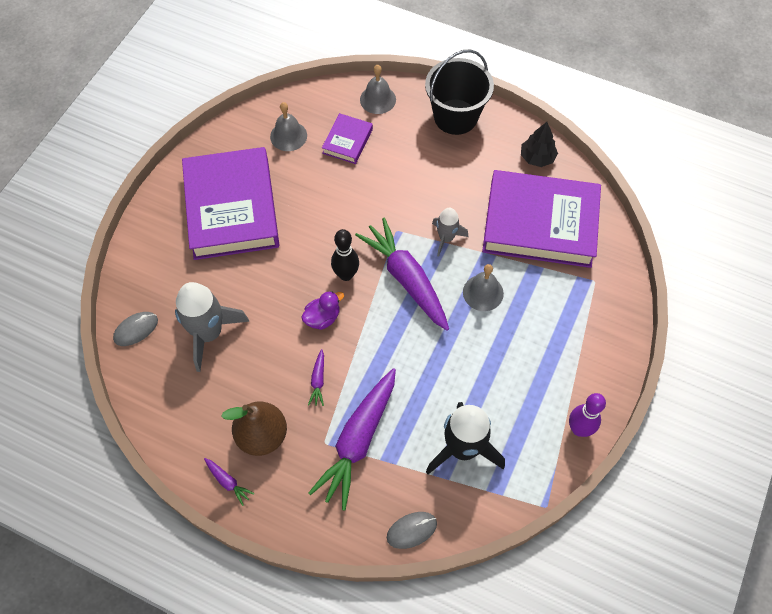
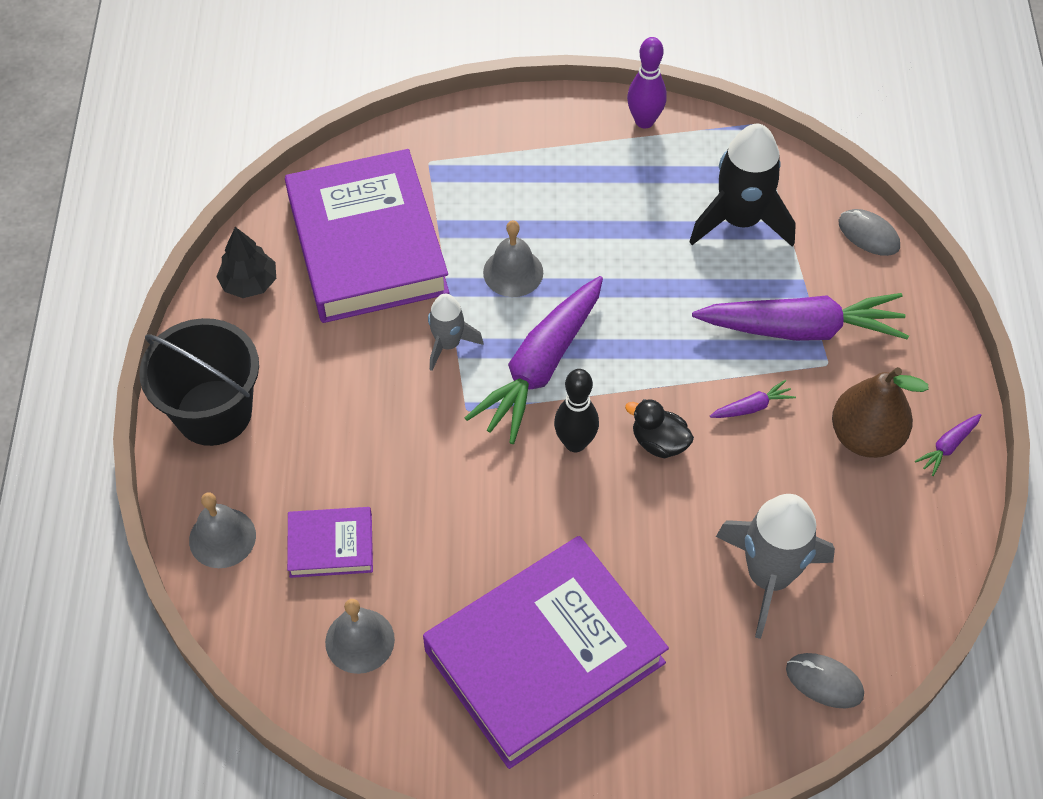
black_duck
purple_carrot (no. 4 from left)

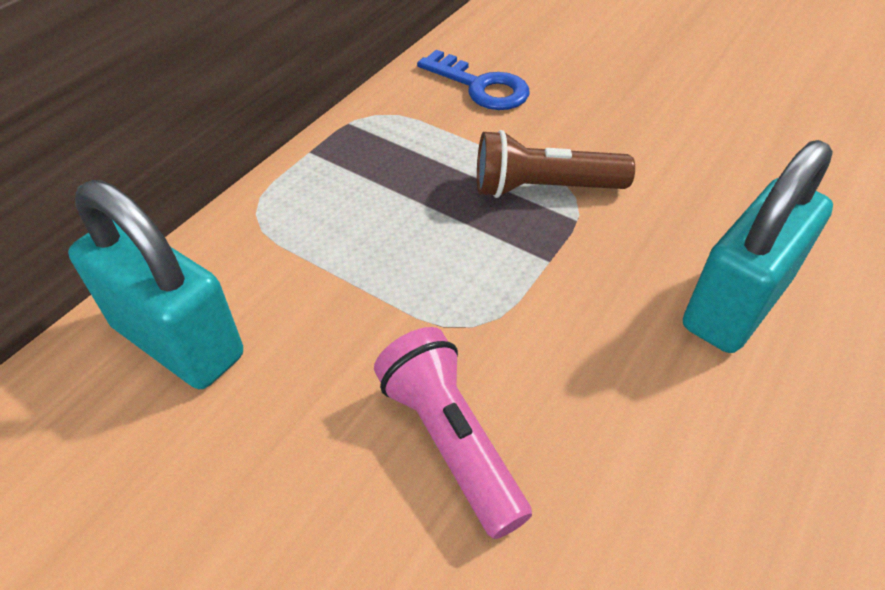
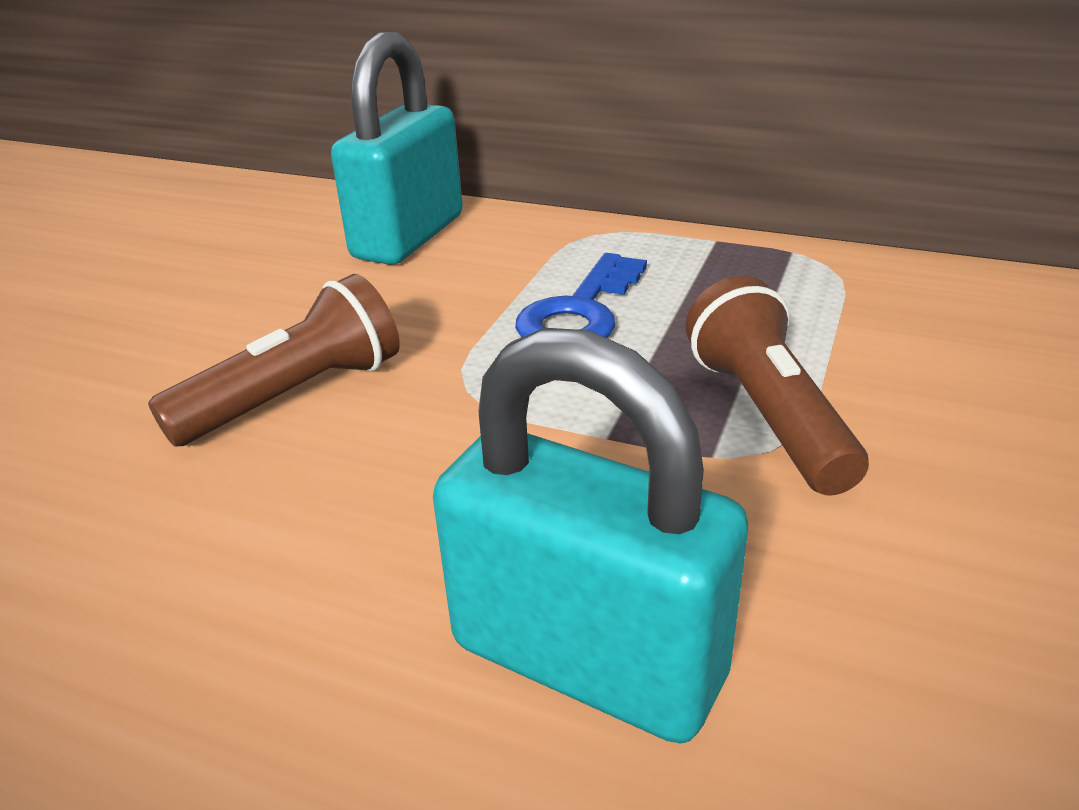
blue_key
brown_flashlight (no. 1 from left)

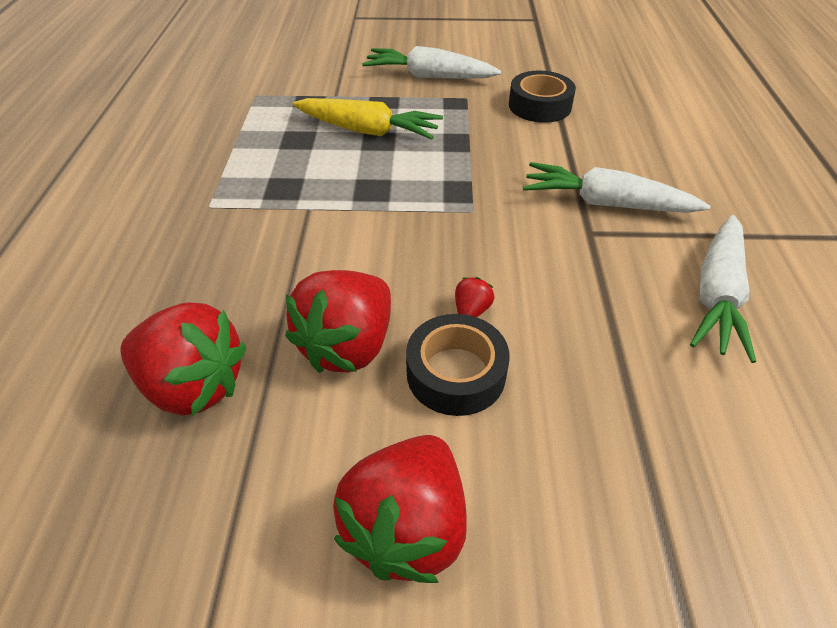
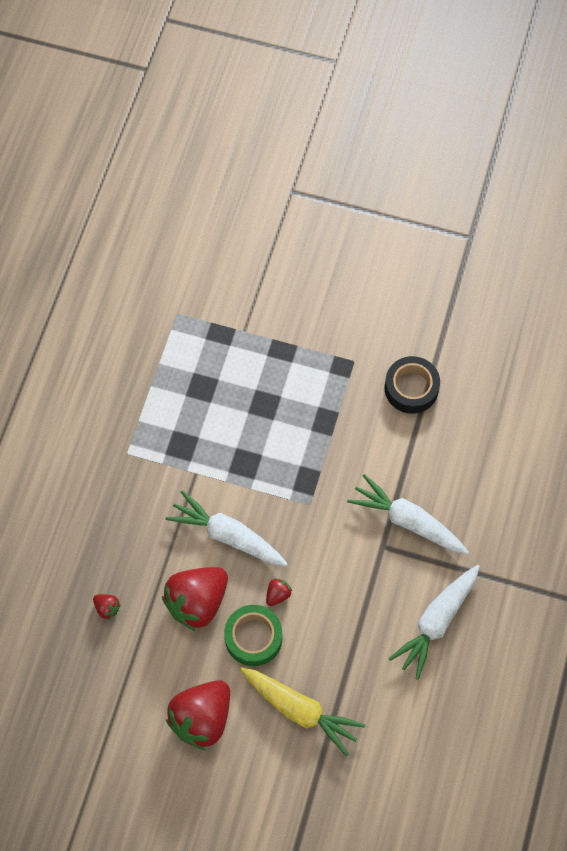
white_carrot (no. 1 from left)
yellow_carrot
red_strawberry (no. 1 from left)
green_tape

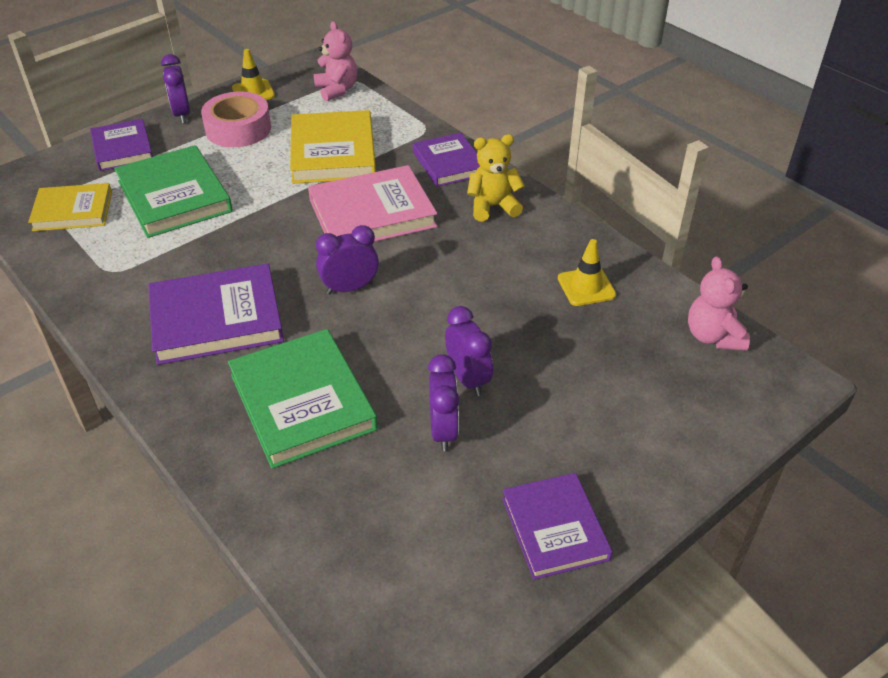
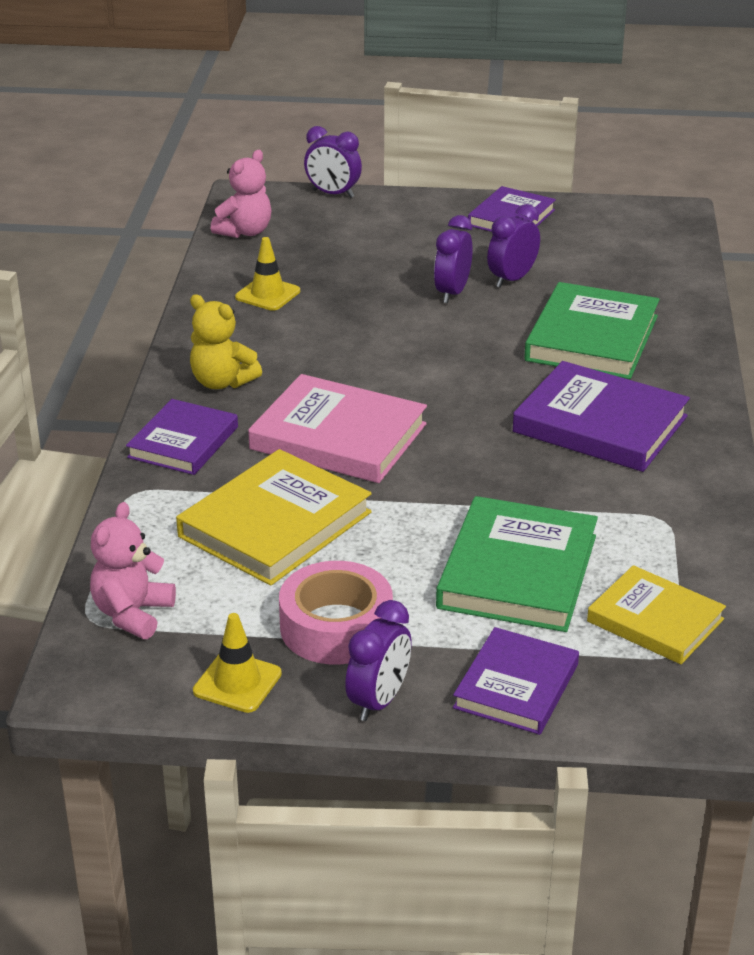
purple_clock (no. 1 from left)

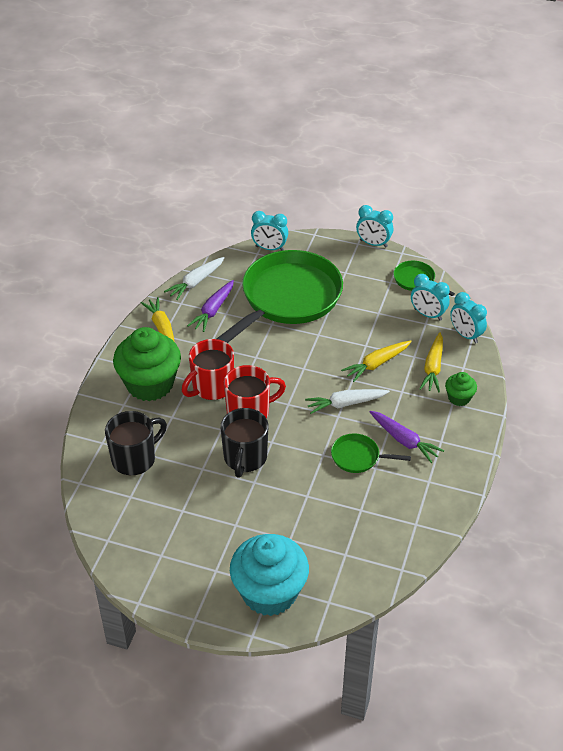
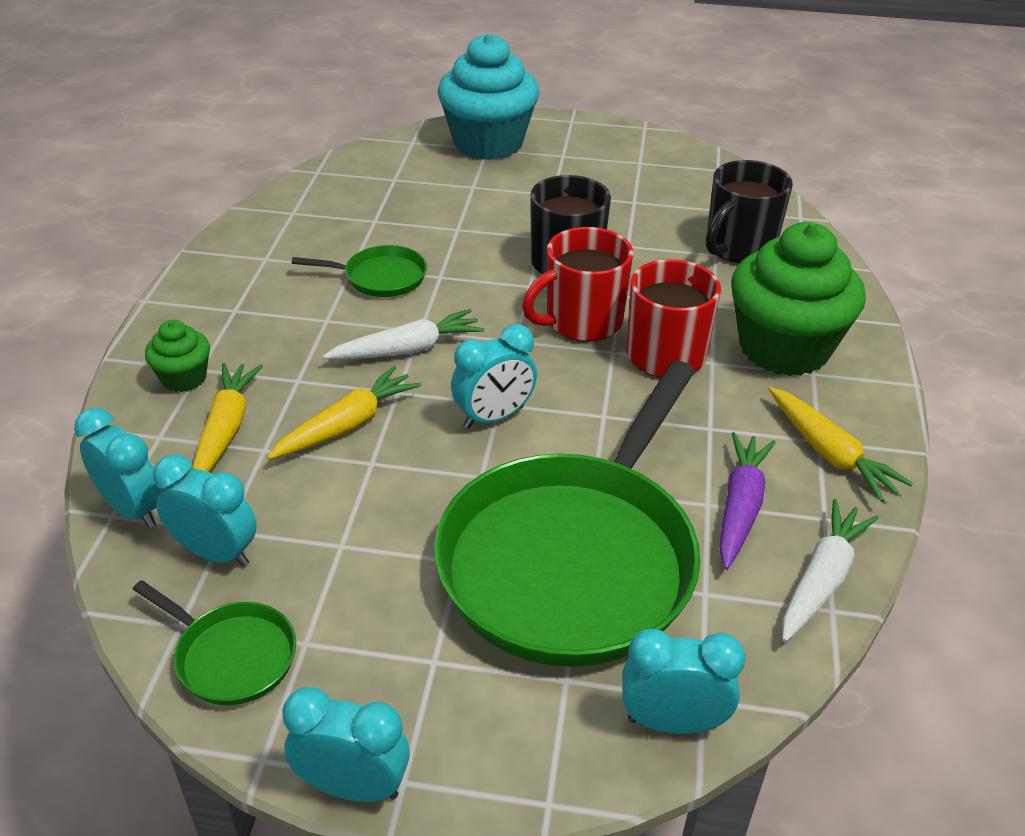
purple_carrot (no. 2 from left in the first image)
turquoise_clock (no. 4 from left)

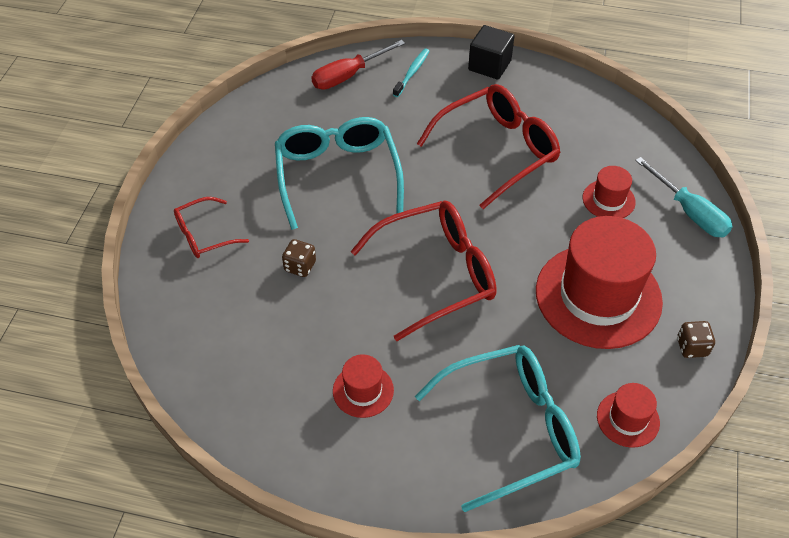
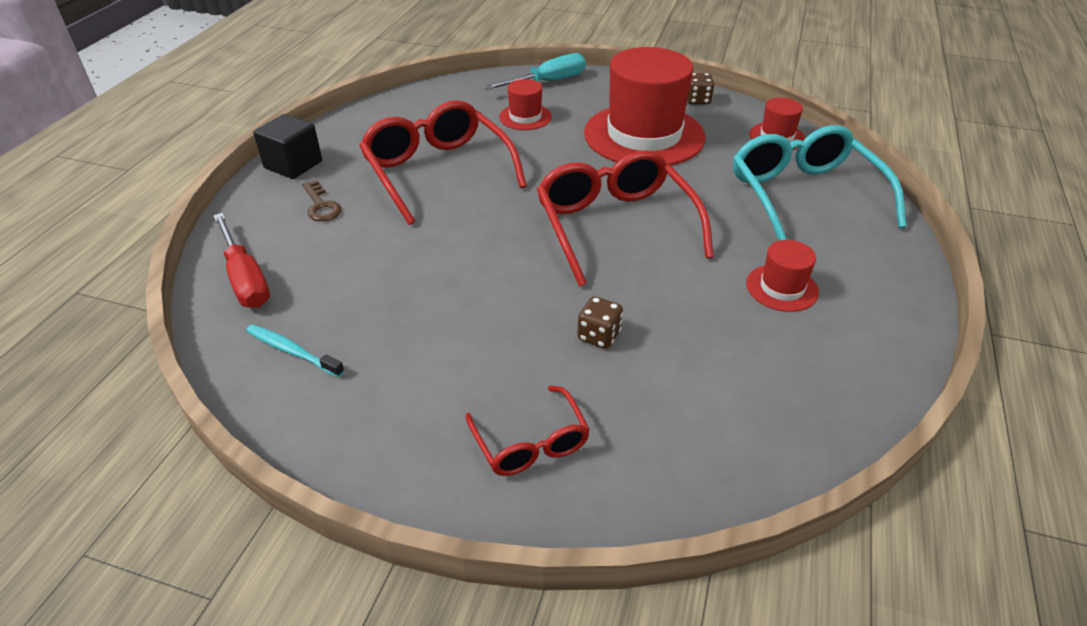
turquoise_toothbrush
turquoise_glasses (no. 1 from left in the first image)
brown_key

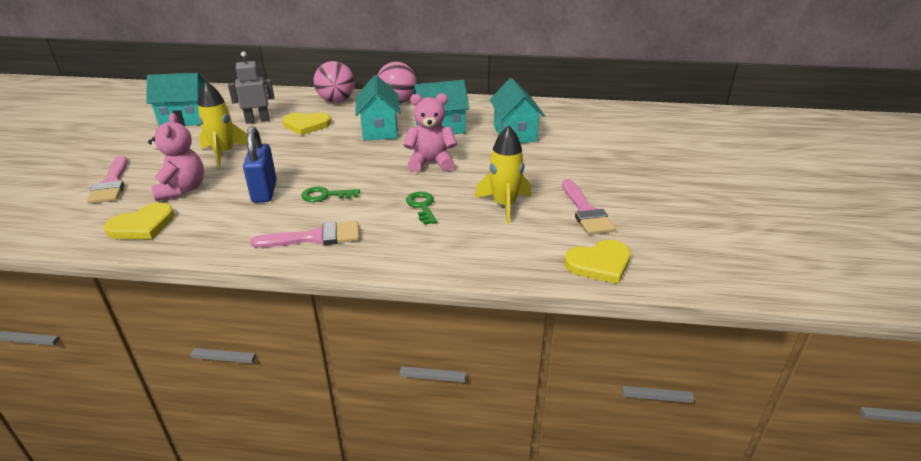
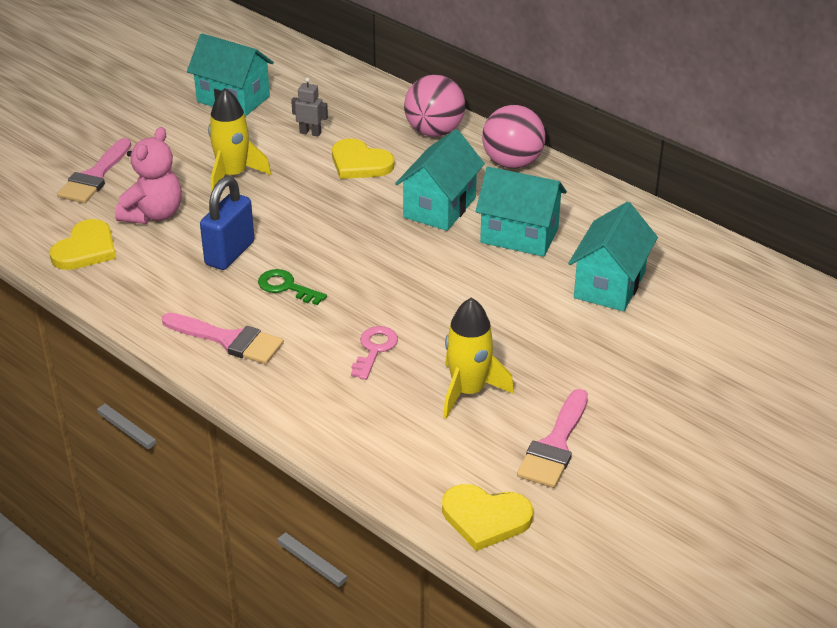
grey_robot
pink_teddy_bear (no. 2 from left in the first image)
pink_key
yellow_heart (no. 1 from left)

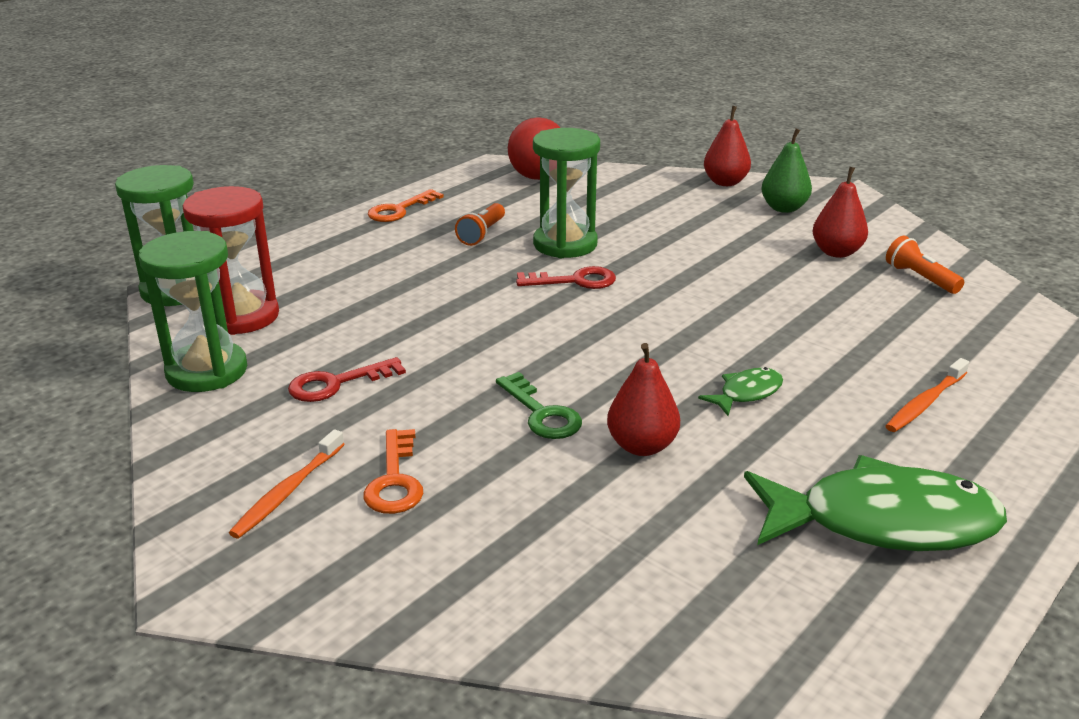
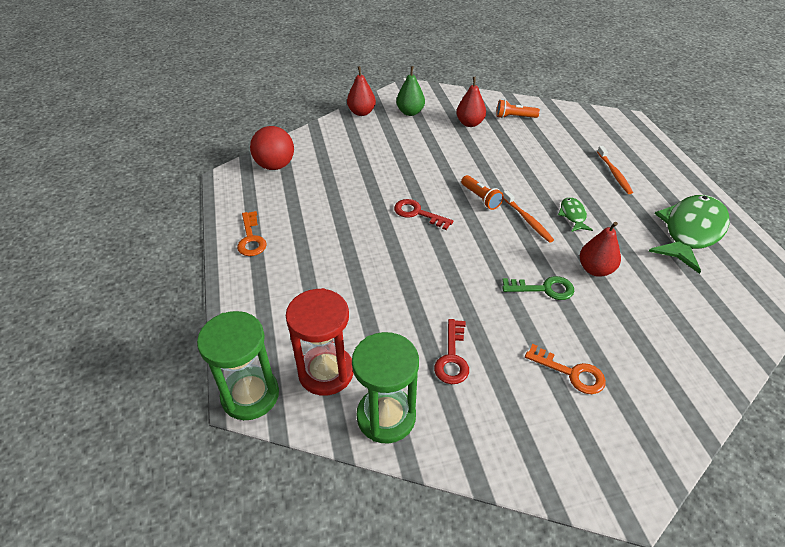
green_hourglass (no. 3 from left in the first image)
orange_flashlight (no. 1 from left)
red_key (no. 1 from left)
orange_toothbrush (no. 1 from left)

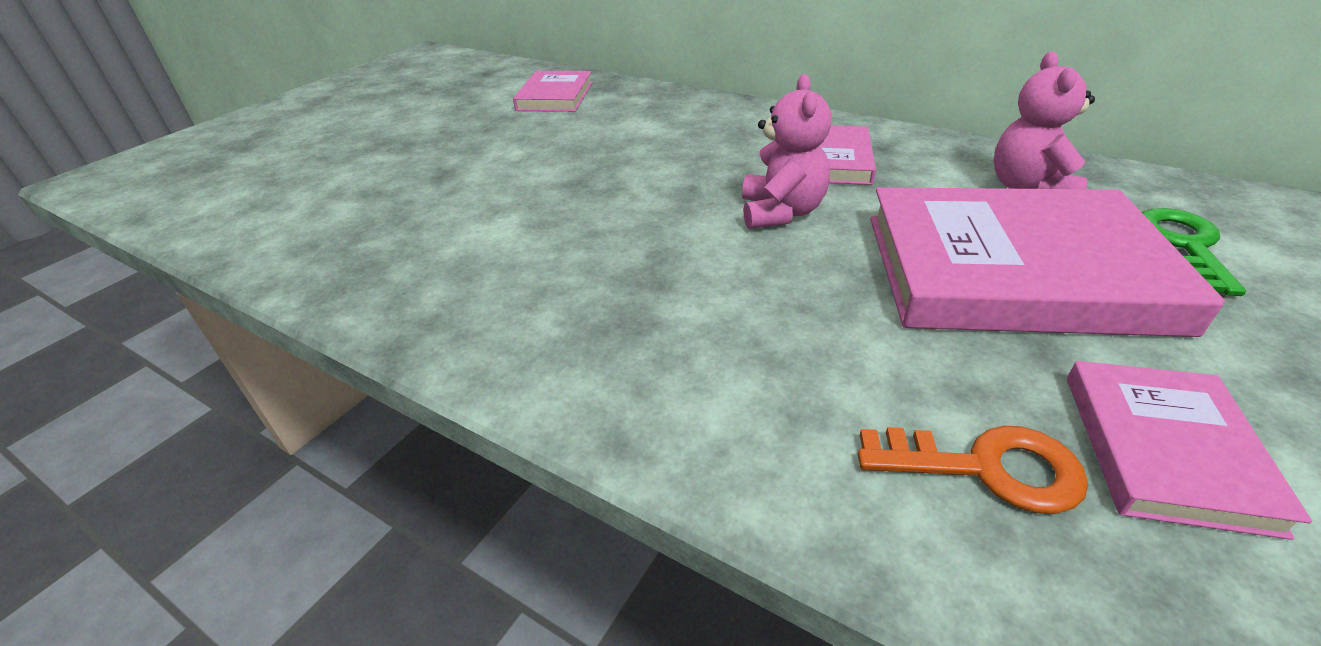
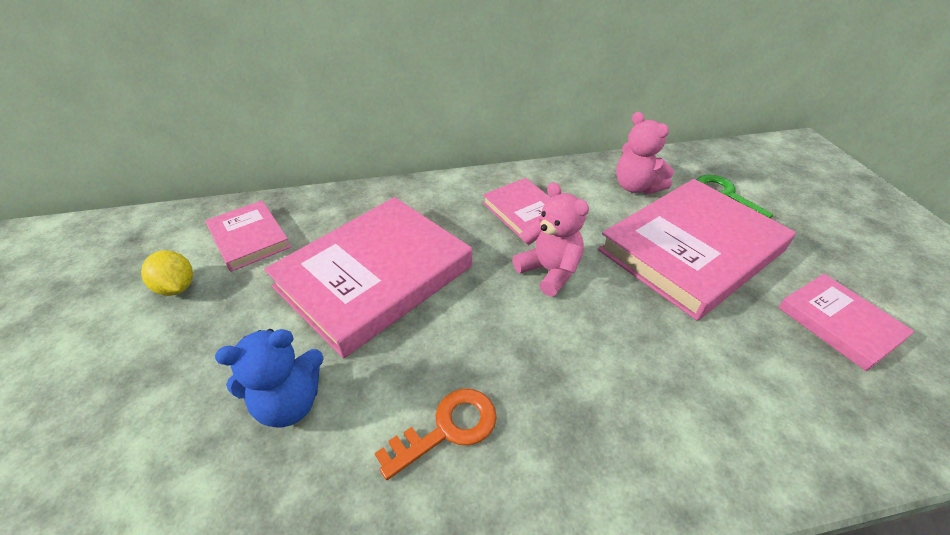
orange_key
pink_book (no. 2 from left)
yellow_lemon
blue_teddy_bear

